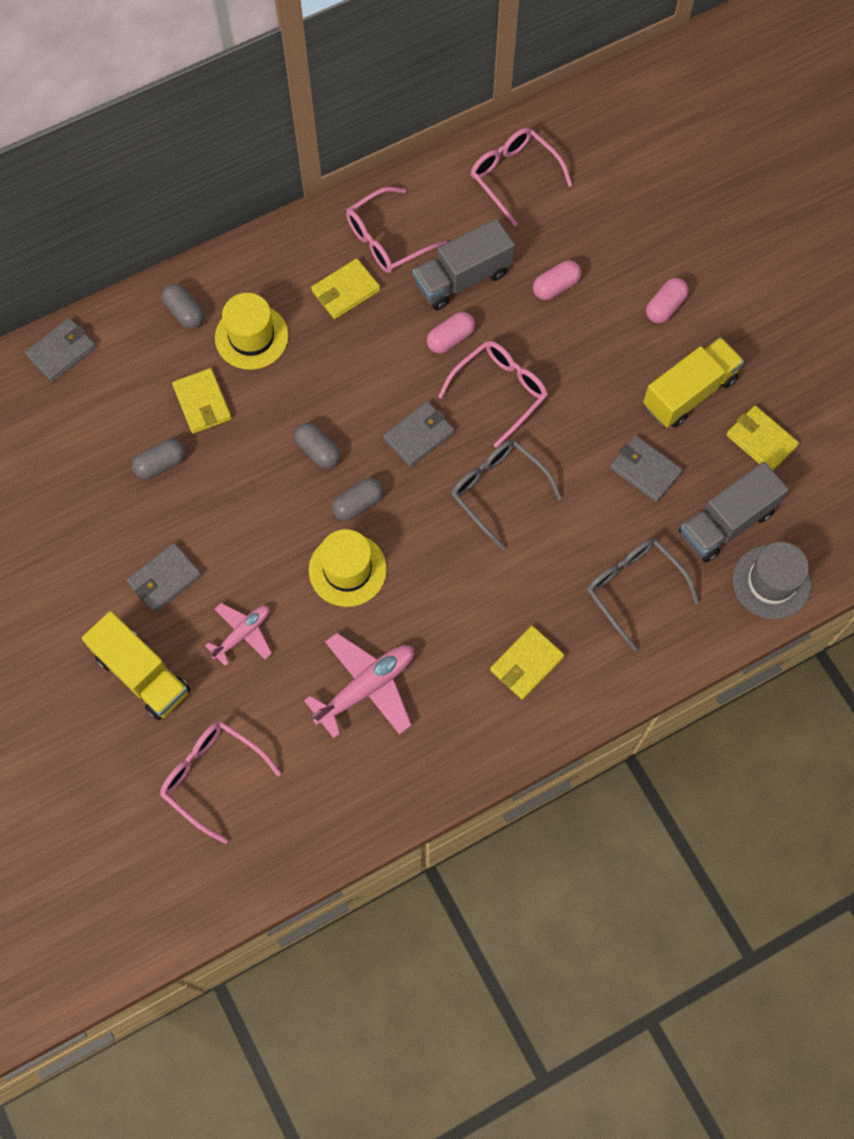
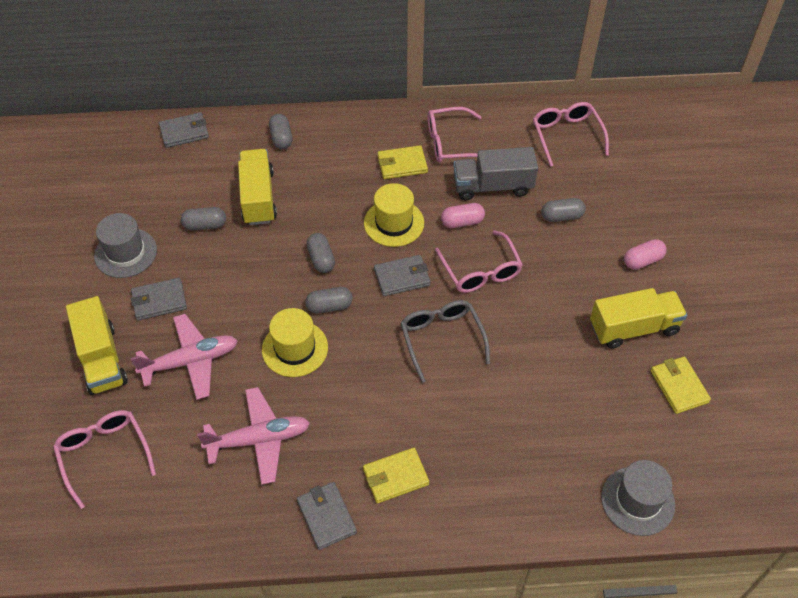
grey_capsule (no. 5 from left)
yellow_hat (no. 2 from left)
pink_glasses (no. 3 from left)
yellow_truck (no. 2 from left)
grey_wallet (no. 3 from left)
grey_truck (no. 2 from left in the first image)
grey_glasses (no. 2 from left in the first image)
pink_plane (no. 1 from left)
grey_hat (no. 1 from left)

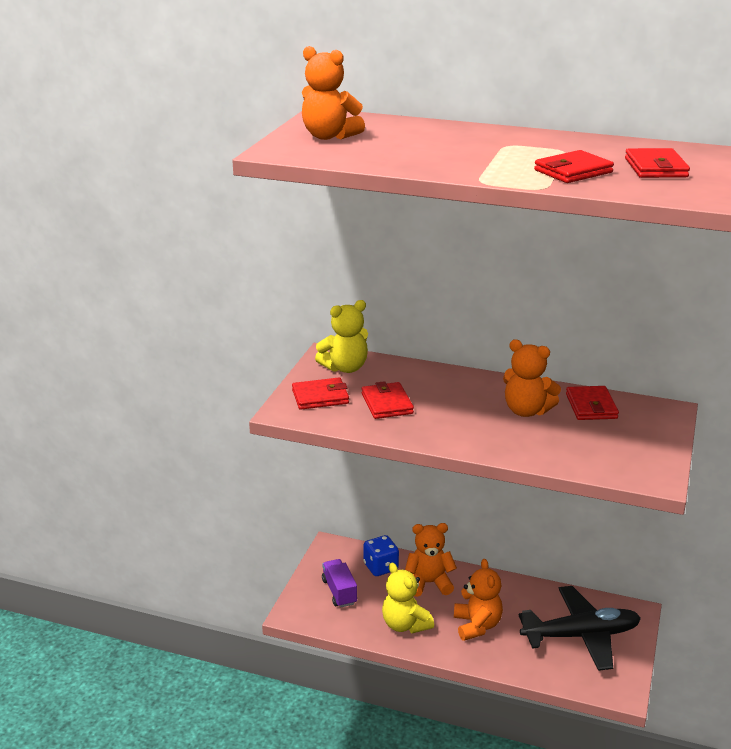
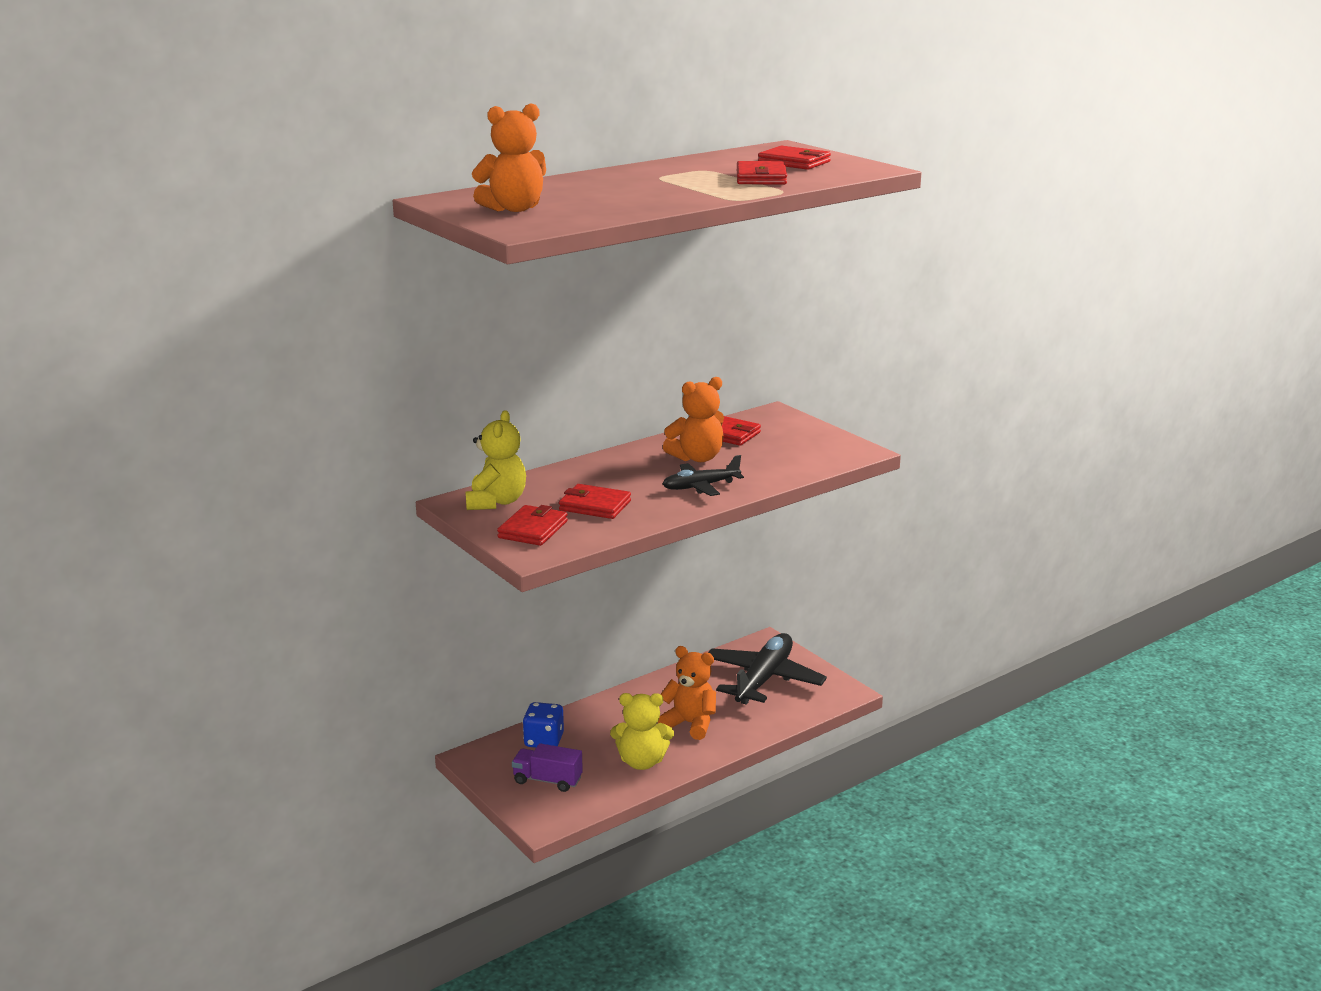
orange_teddy_bear (no. 2 from left in the first image)
black_plane (no. 1 from left)

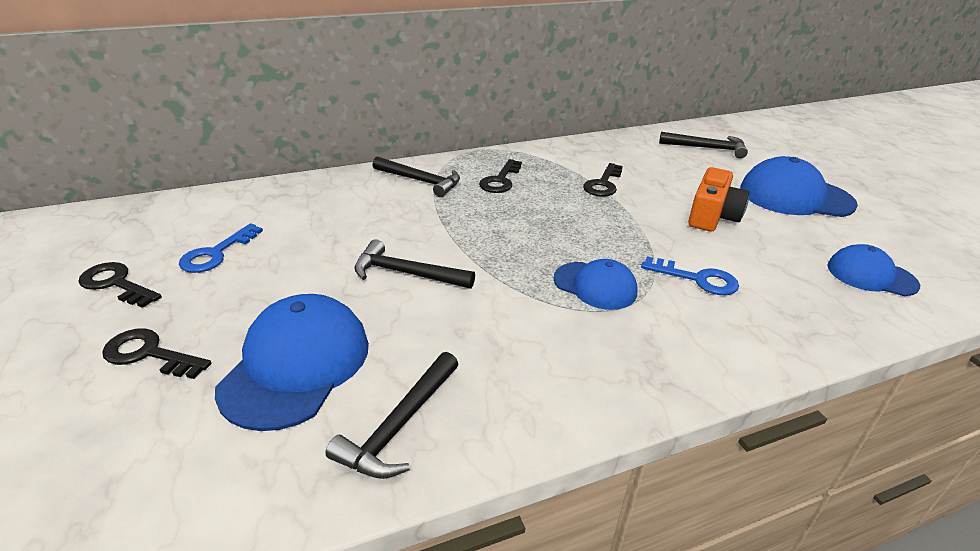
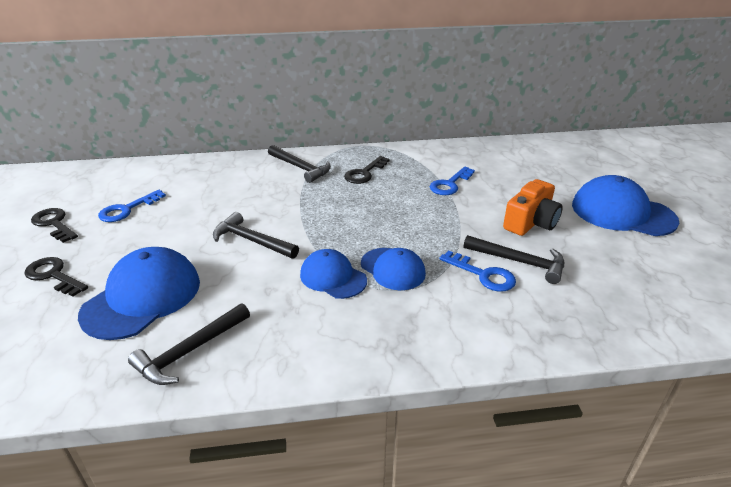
black_hammer (no. 4 from left)
blue_key (no. 2 from left)
blue_cap (no. 2 from left)

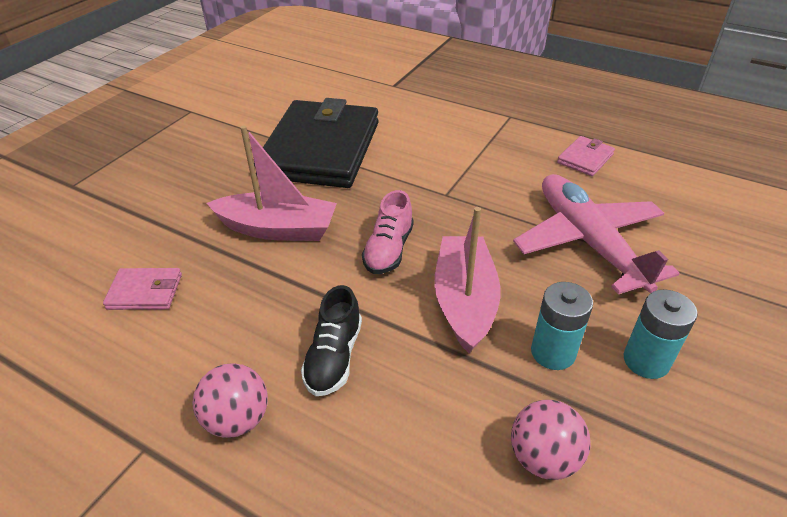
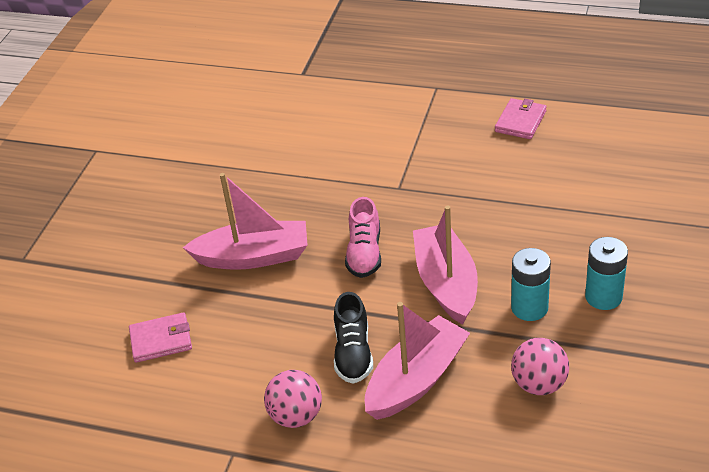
black_wallet
pink_plane
pink_boat (no. 2 from left)

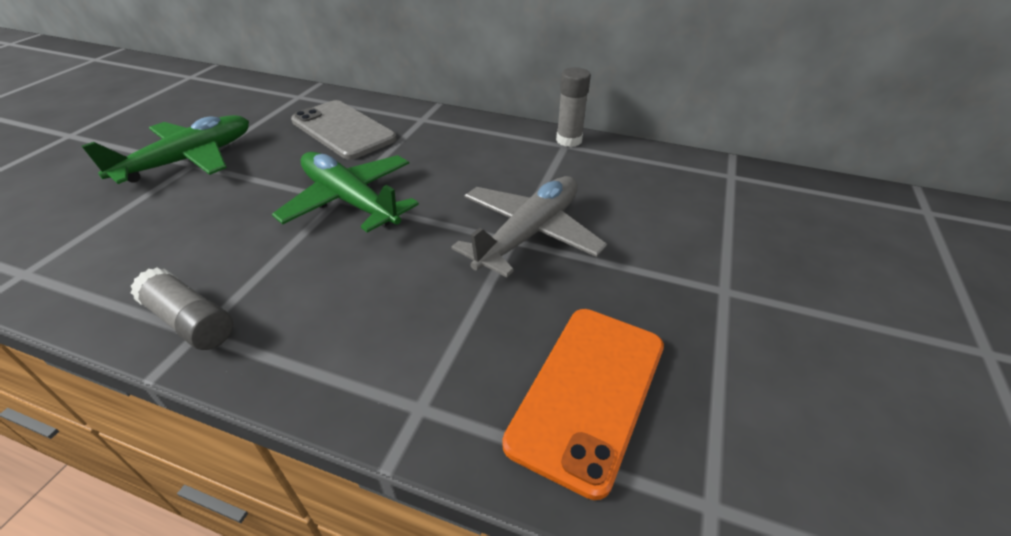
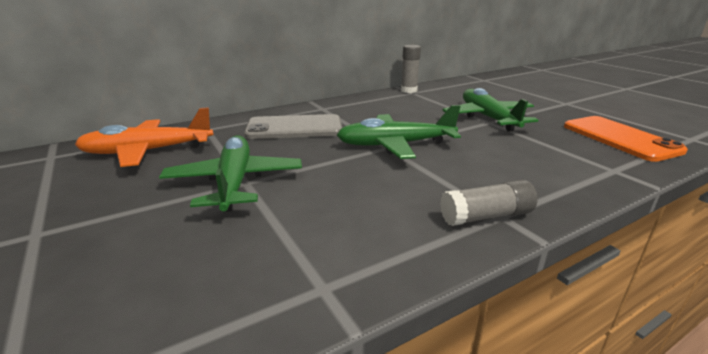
green_plane (no. 3 from left)
orange_plane

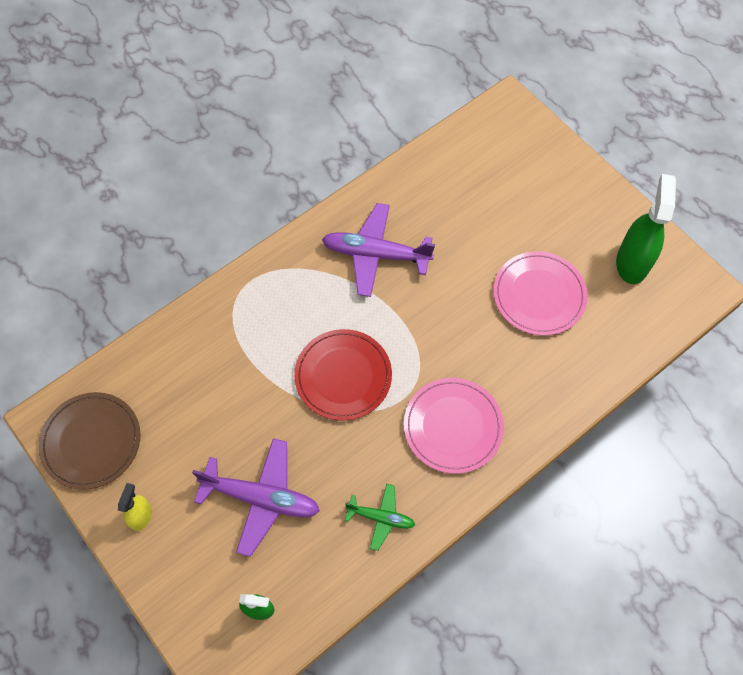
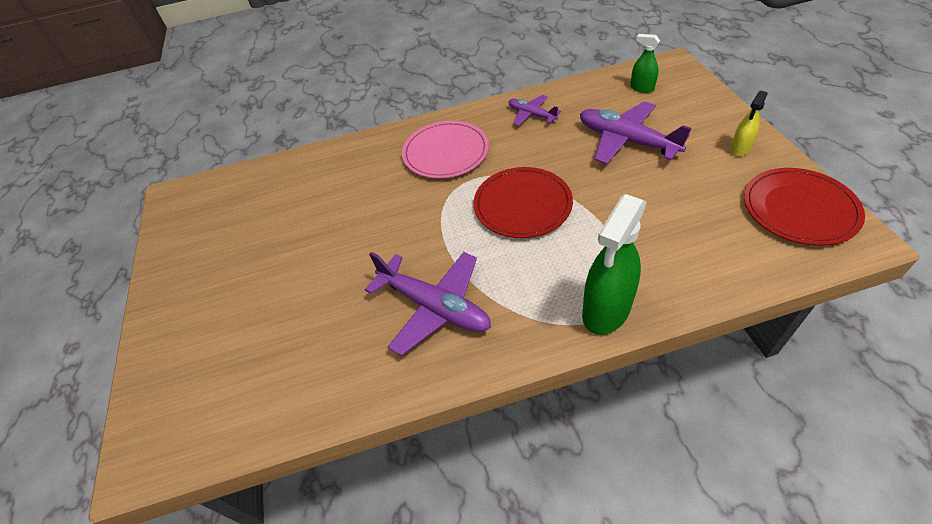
green_spray_bottle (no. 1 from left)
pink_plate (no. 2 from left in the first image)
red_plate (no. 2 from left)
purple_plane (no. 2 from left)

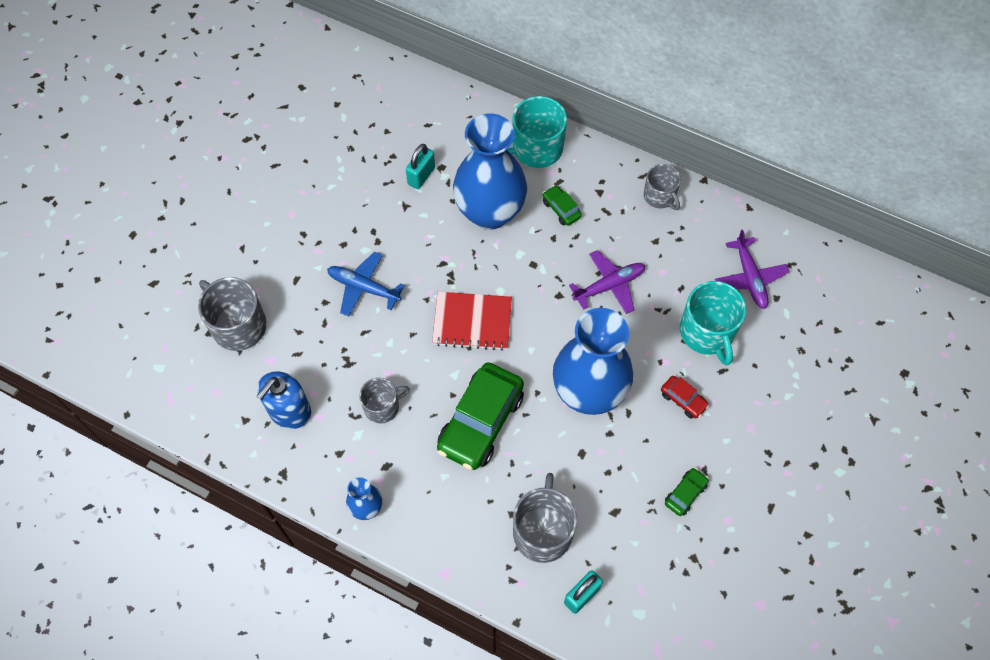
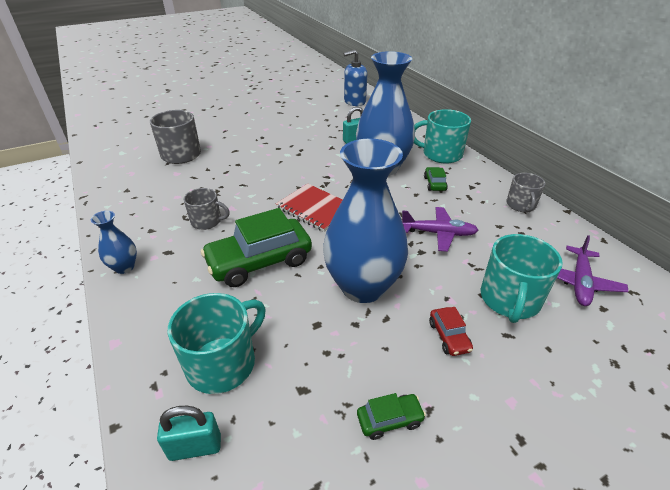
blue_plane
blue_soap_dispenser
turquoise_mug (no. 1 from left)

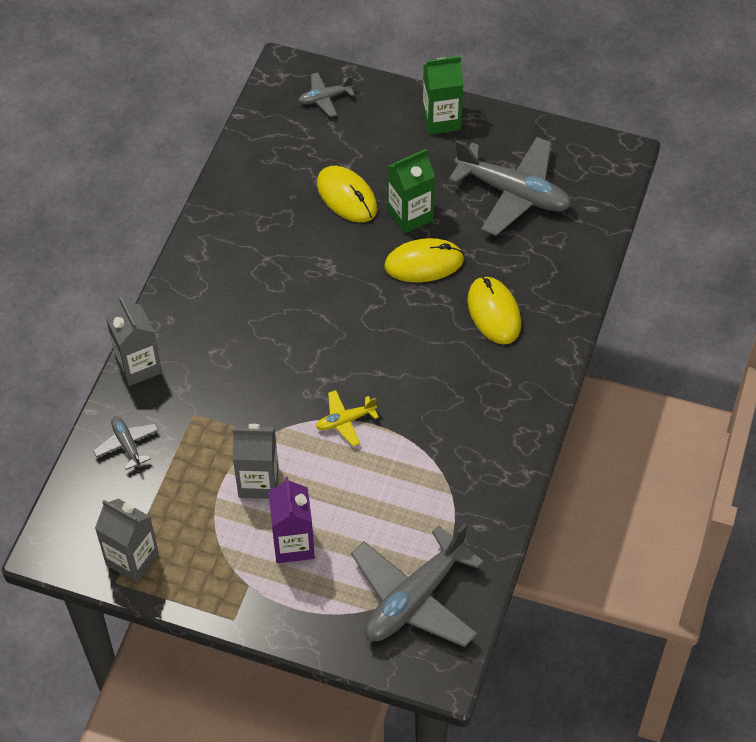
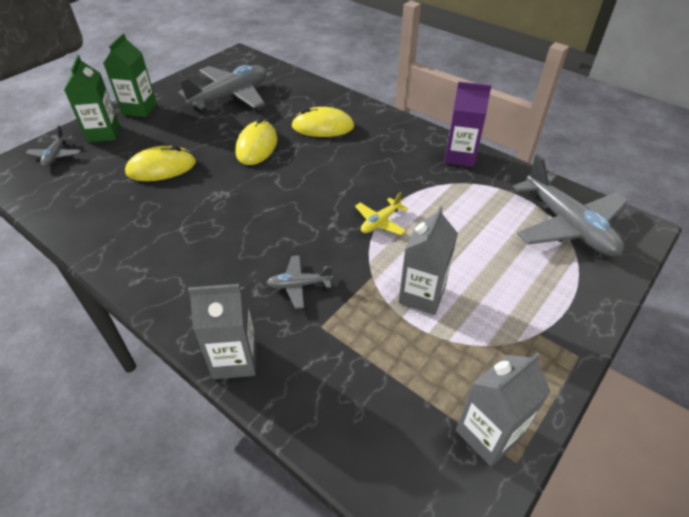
green_carton (no. 1 from left)
yellow_plane
grey_plane (no. 3 from left)
purple_carton

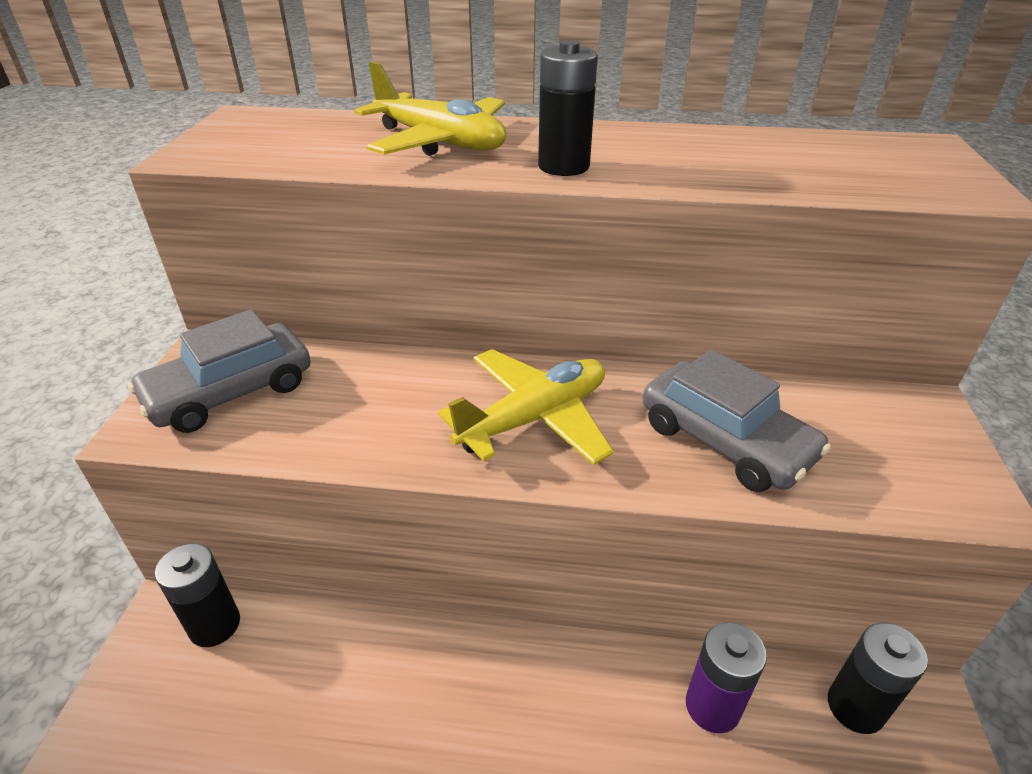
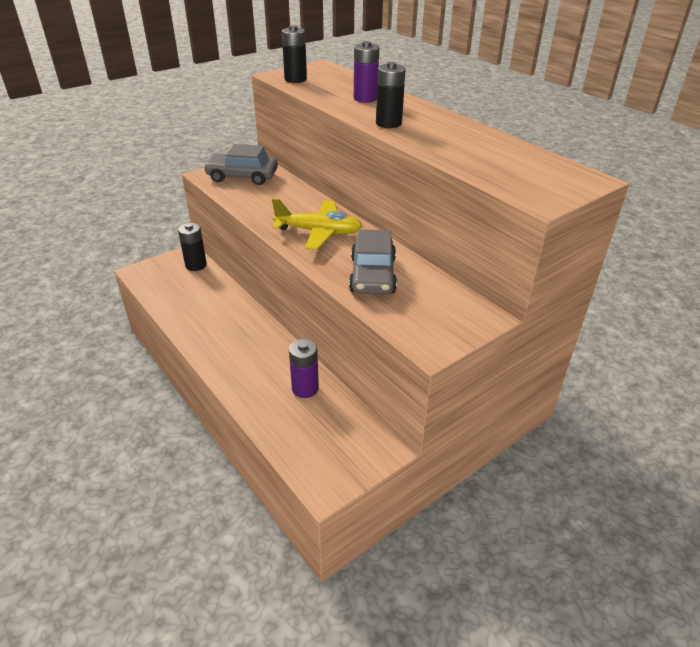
purple_battery (no. 2 from left)
black_battery (no. 2 from left)

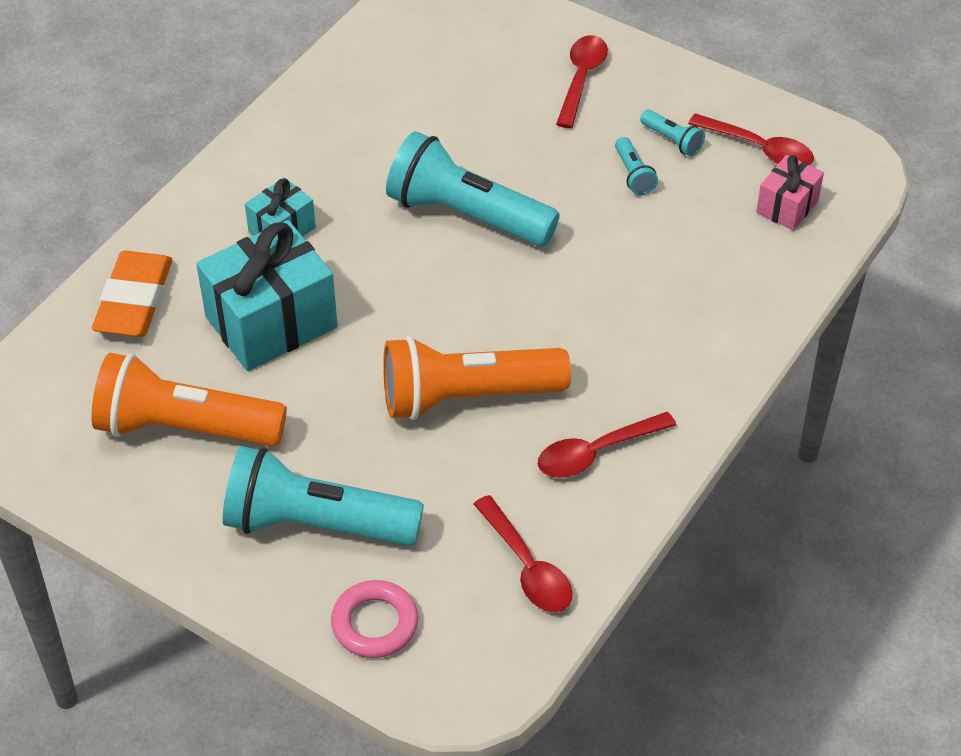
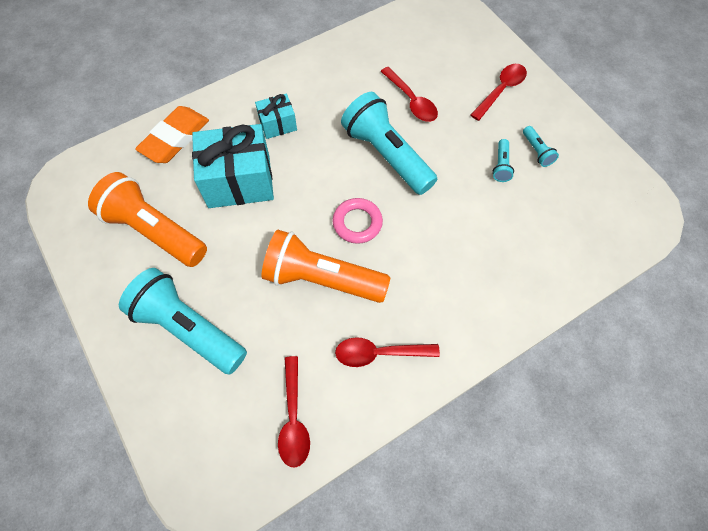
red_spoon (no. 3 from left)
pink_gift
pink_ring

